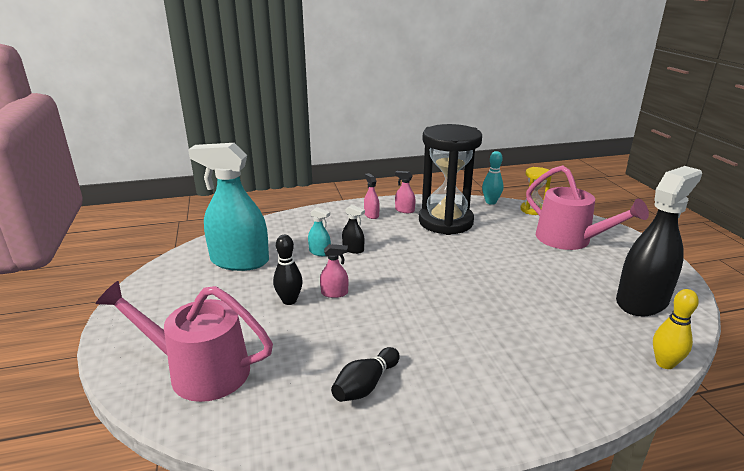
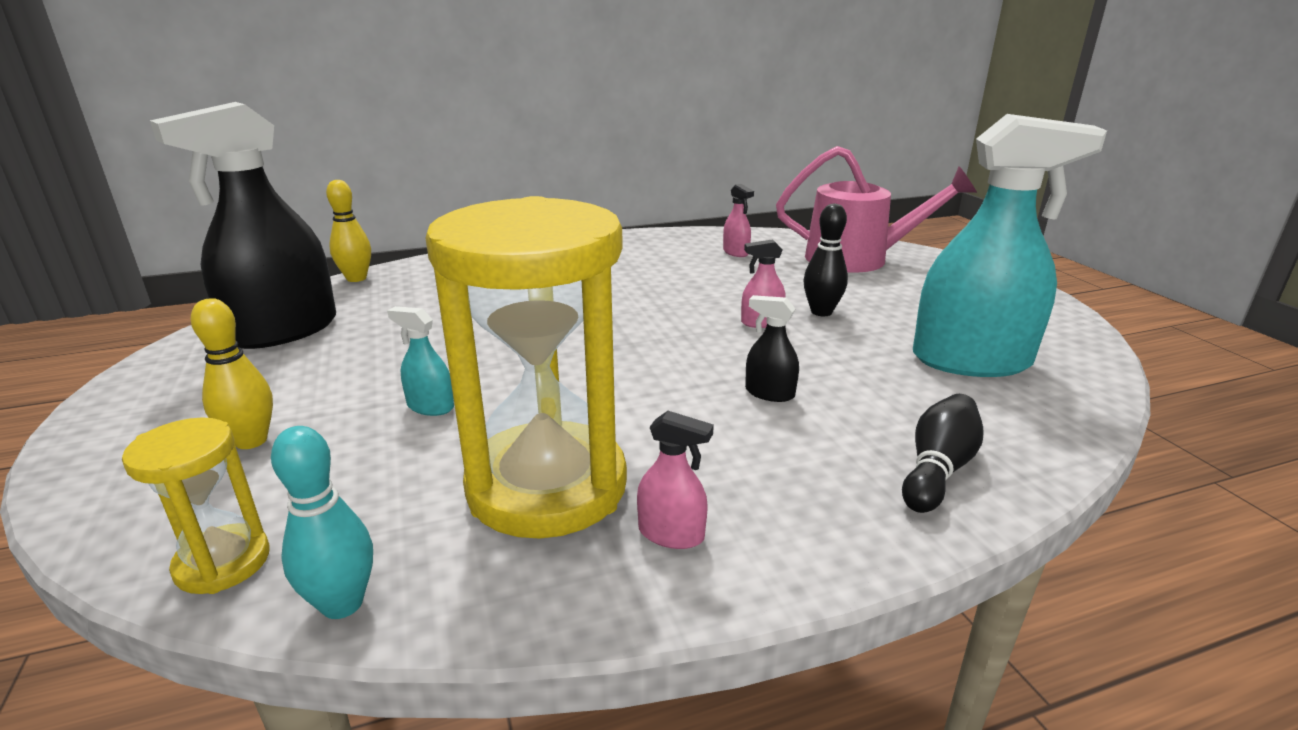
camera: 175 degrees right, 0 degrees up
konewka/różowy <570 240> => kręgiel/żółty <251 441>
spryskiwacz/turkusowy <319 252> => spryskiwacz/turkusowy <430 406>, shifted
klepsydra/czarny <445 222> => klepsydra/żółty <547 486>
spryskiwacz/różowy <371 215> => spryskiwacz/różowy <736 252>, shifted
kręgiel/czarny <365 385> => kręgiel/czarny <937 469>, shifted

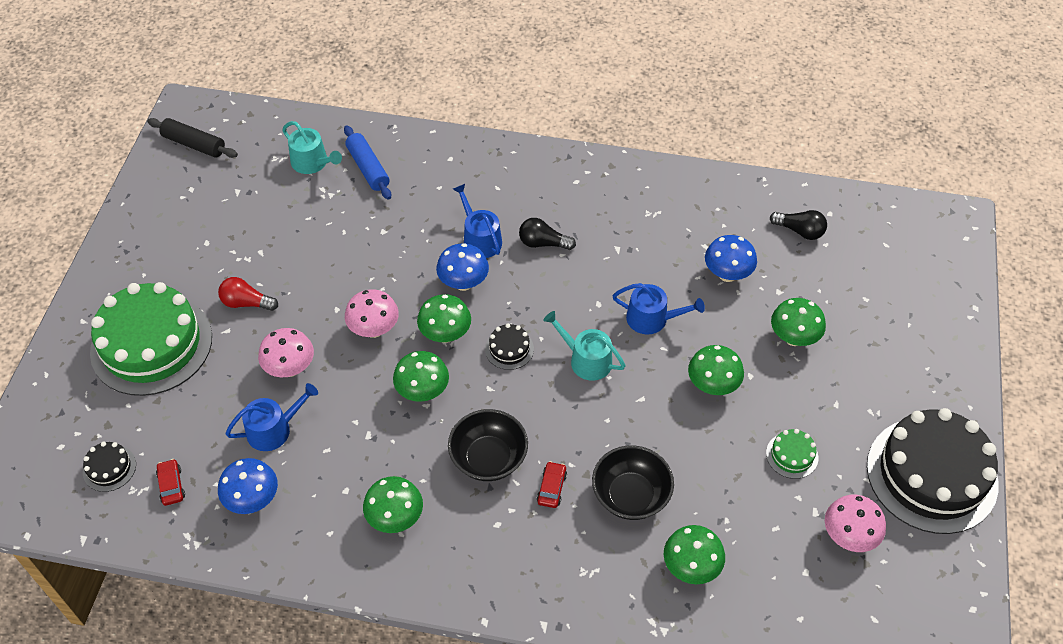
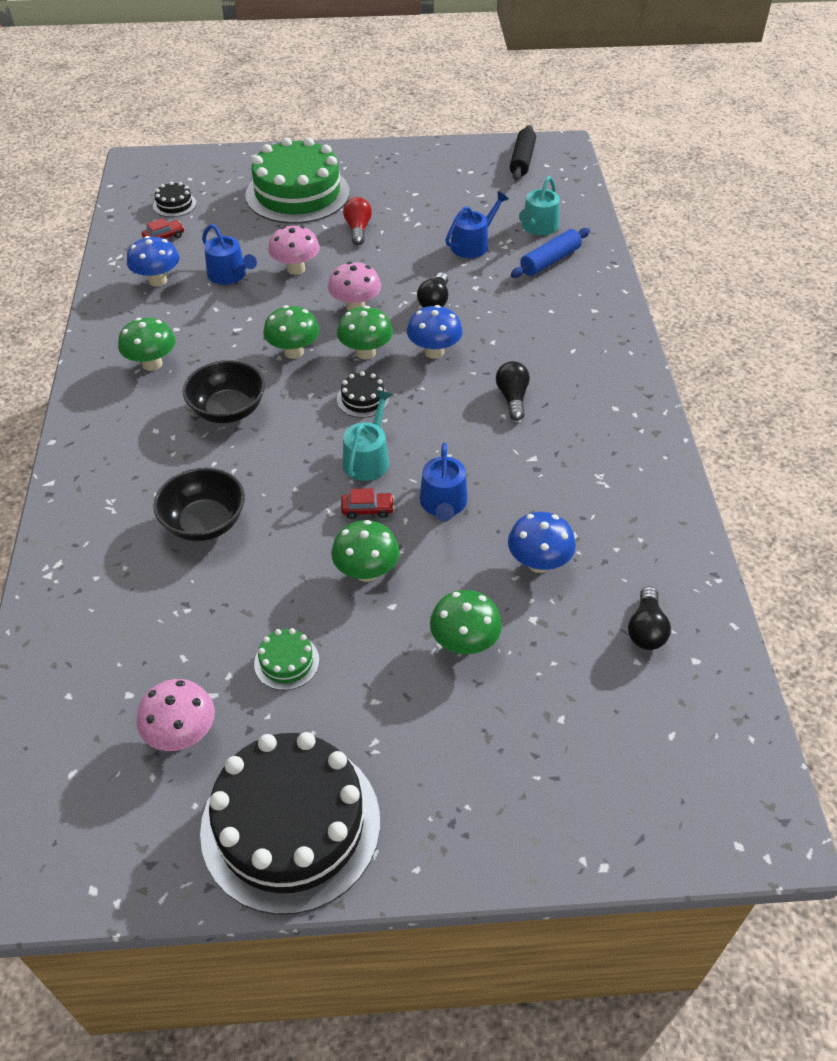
camera: 75 degrees right, 5 degrees down
samochód/czerwony <551 488> => samochód/czerwony <367 509>, shifted
nothing => żarówka/czarny <434 301>
konewka/niebieski <480 239> => konewka/niebieski <473 244>, shifted
grzyb/zielony <691 567> => nothing

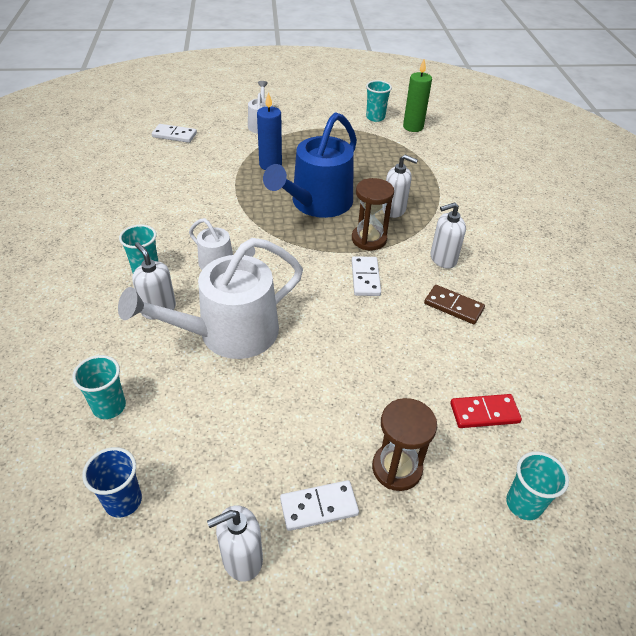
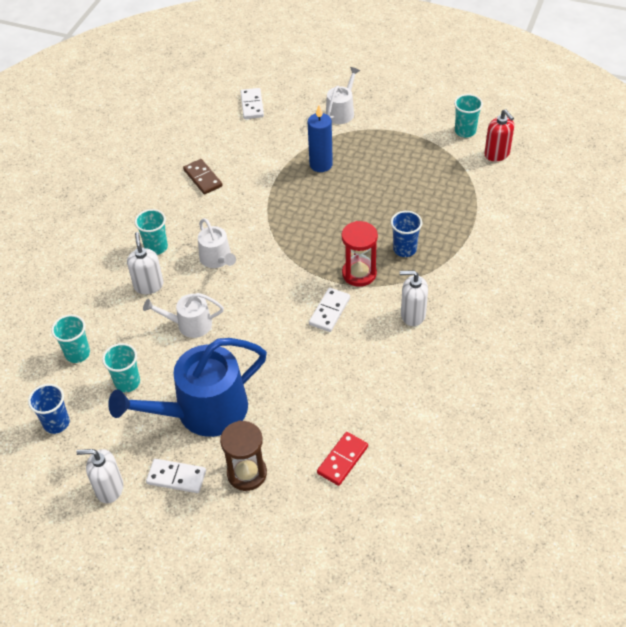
camera: 30 degrees right, 5 degrees up
szklanka/turkusowy <523 504> => szklanka/turkusowy <127 382>, shifted
konewka/niebieski <317 203> => konewka/niebieski <203 411>, shifted
konewka/biały <229 333> => konewka/biały <190 324>, x0.51
kostka domina/brązowy <453 306> => kostka domina/brązowy <202 178>, shifted
kostka domina/biały <174 135> => kostka domina/biały <252 105>, 45 degrees clockwise
kostka domina/czerwony <484 413> => kostka domina/czerwony <342 460>, 75 degrees counterclockwise
klepsydra/brązowy <369 239> => klepsydra/czerwony <359 273>
dozownik mydła/biały <394 210> => szklanka/niebieski <404 249>
świeca/zielony <413 127> => dozownik mydła/czerwony <497 154>

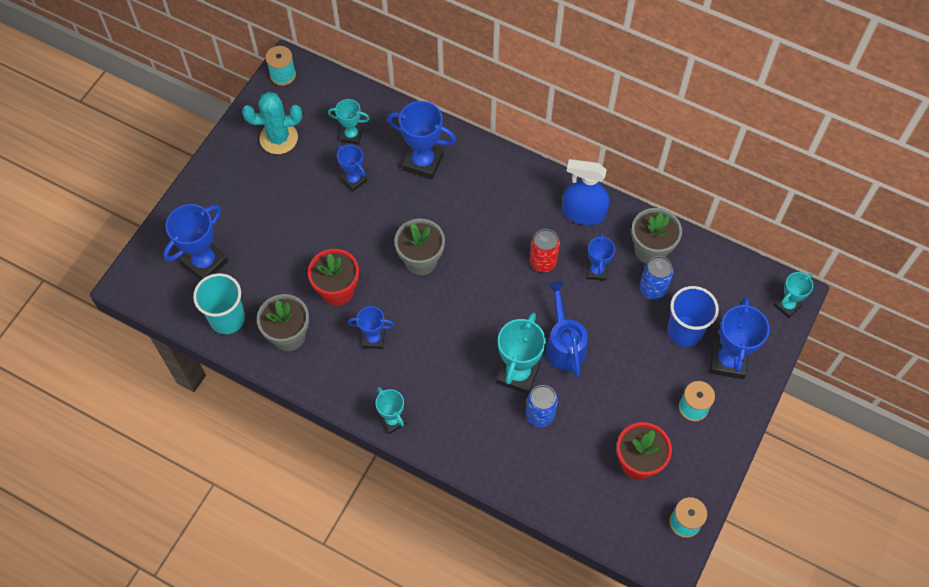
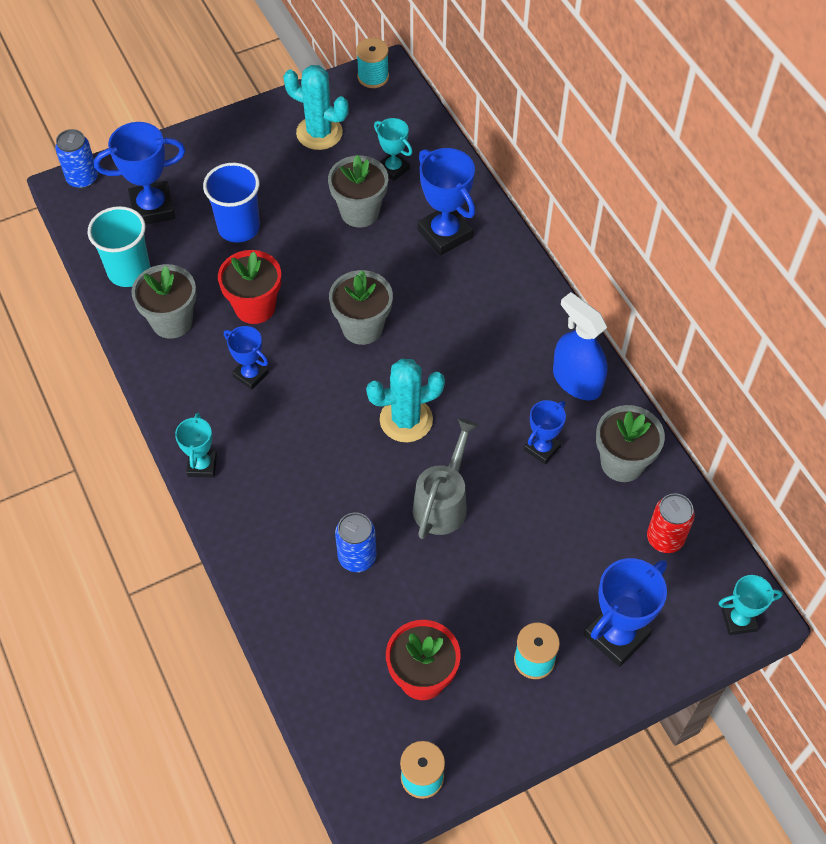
camera: 35 degrees right, 5 degrees down
puszka/niebieski <652 289> => puszka/niebieski <82 179>, shifted
szklanka/niebieski <684 331> => szklanka/niebieski <238 227>, shifted
puchar/niebieski <354 180> => doniczka/szary <360 212>
nothing => kaktus/turkusowy <406 420>
konewka/niebieski <564 344> => konewka/szary <443 502>
puszka/czerwony <543 262> => puszka/czerwony <665 538>, shifted
puchar/turkusowy <518 374> => nothing

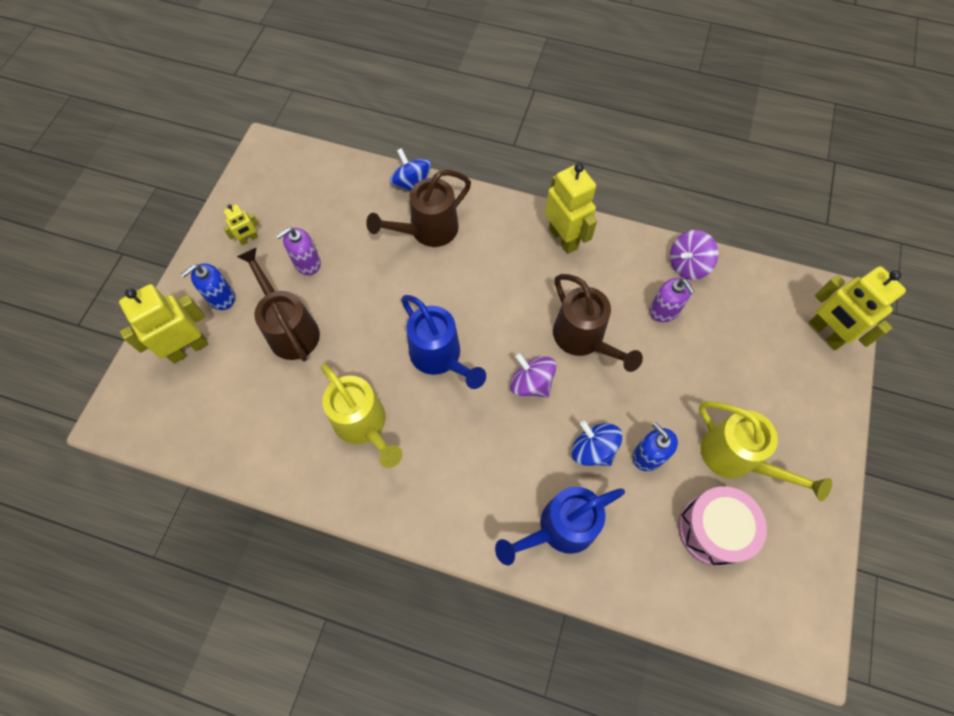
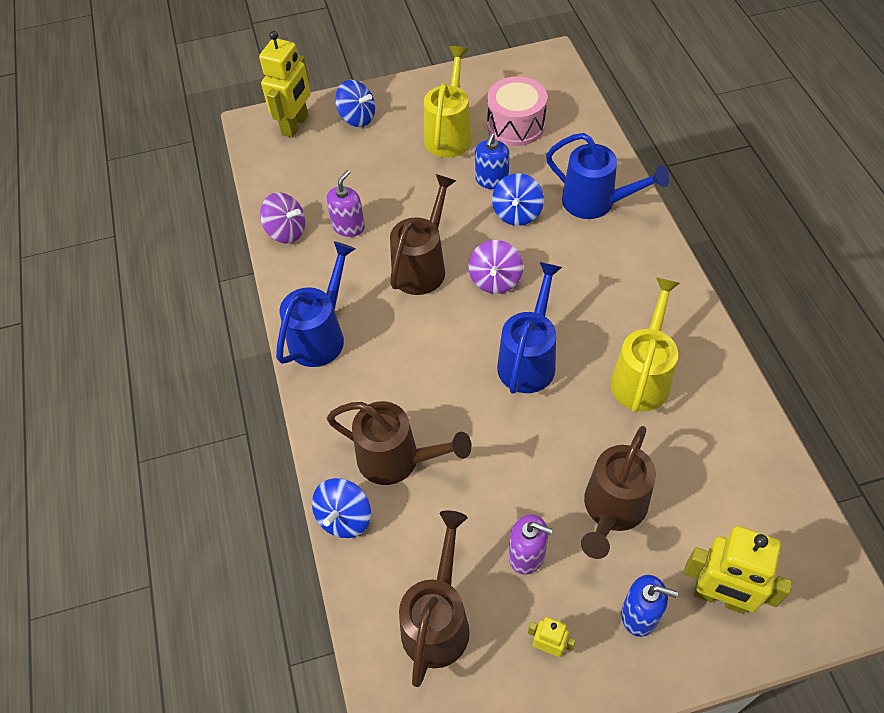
camera: 120 degrees left, 10 degrees down
robot/żółty <563 238> => konewka/niebieski <321 335>
nothing => bączek/niebieski <357 118>
nothing => konewka/brązowy <438 620>

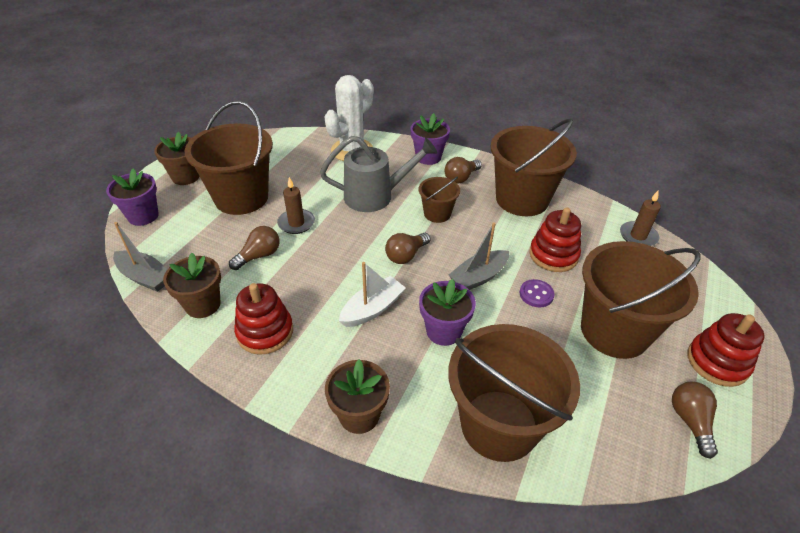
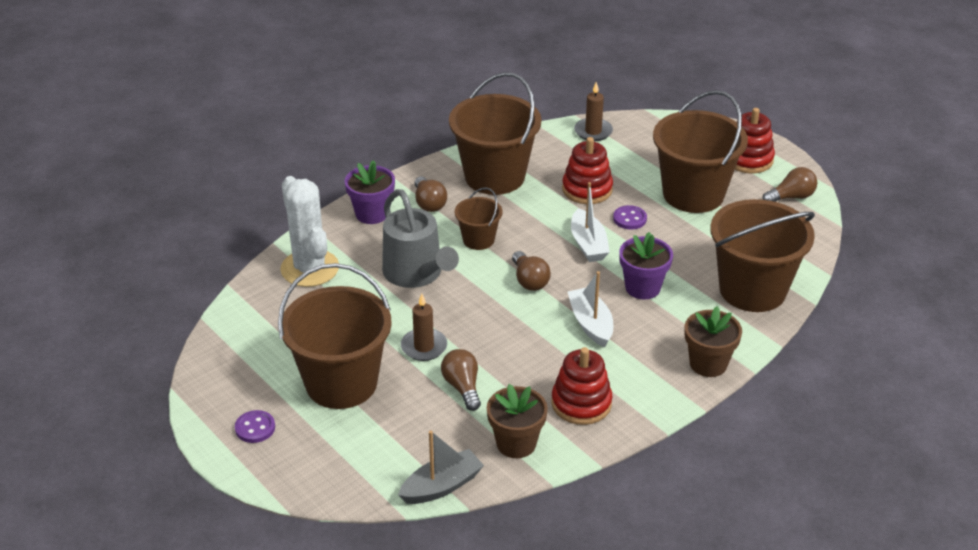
camera: 65 degrees left, 5 degrees down
doniczka/brązowy <185 177> => guzik/fioletowy <255 428>
konewka/szary <376 196> => konewka/szary <416 274>, 135 degrees clockwise
łódka/szary <478 277> => łódka/biały <588 244>
żarówka/brązowy <690 421> => żarówka/brązowy <791 197>, 135 degrees clockwise
doniczka/fioletowy <143 216> => nothing

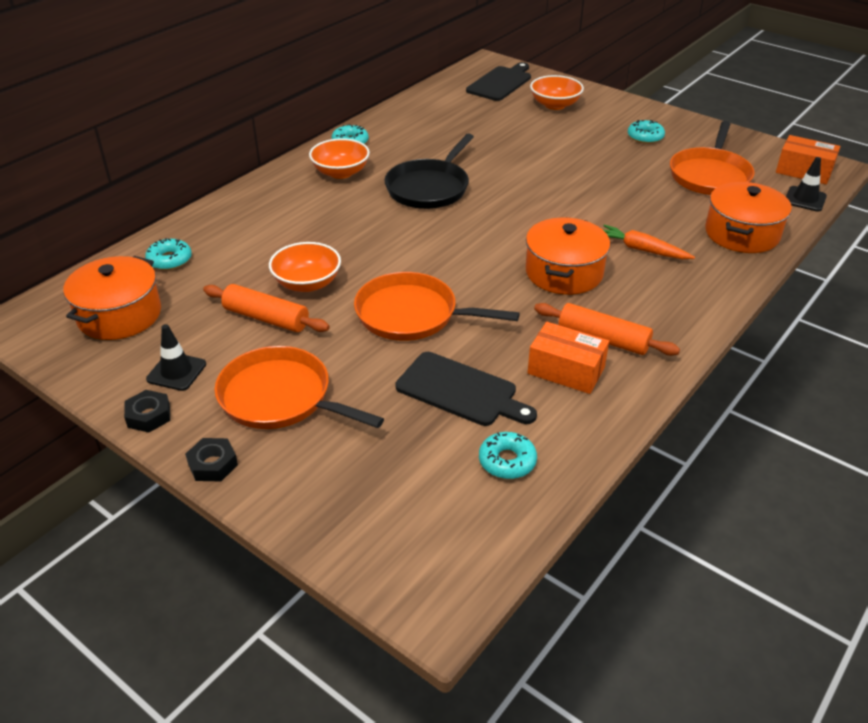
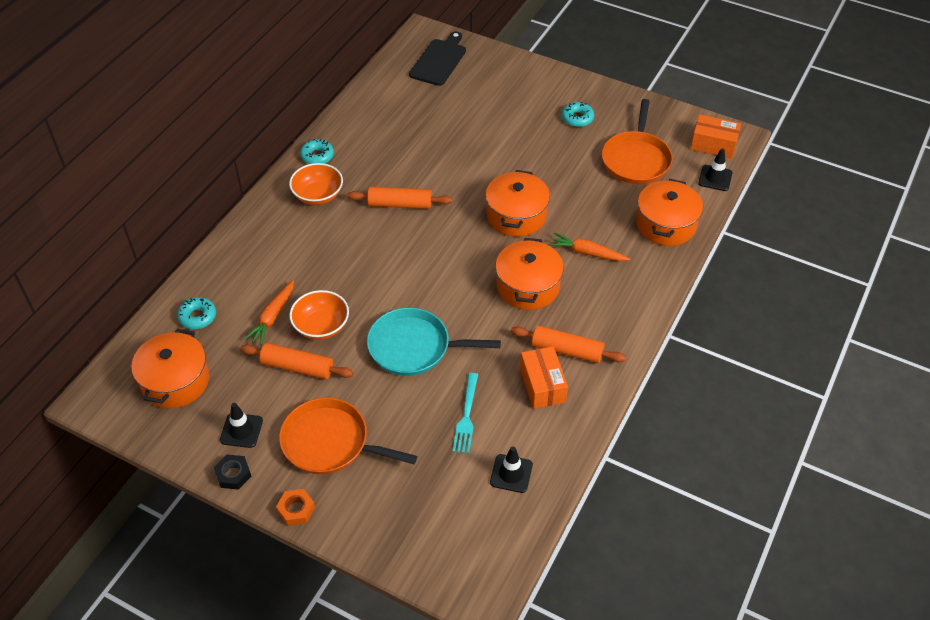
camera: 10 degrees left, 10 degrees up
nothing => marchewka/pomarańczowy <272 317>
nakrętka/czarny <213 464> => nakrętka/pomarańczowy <296 510>
patelnia/czarny <429 188> => wałek do ciasta/pomarańczowy <400 204>
patelnia/pomarańczowy <411 314> => patelnia/turkusowy <414 347>
deska do krojenia/czarny <461 391> => widelec/turkusowy <466 416>
nothing => garnek/pomarańczowy <516 215>
donut/turkusowy <507 461> => pachołek/czarny <511 473>
pudełko/pomarańczowy <566 370> => pudełko/pomarańczowy <542 385>, 60 degrees clockwise
miska/pomarańczowy <555 105> => nothing

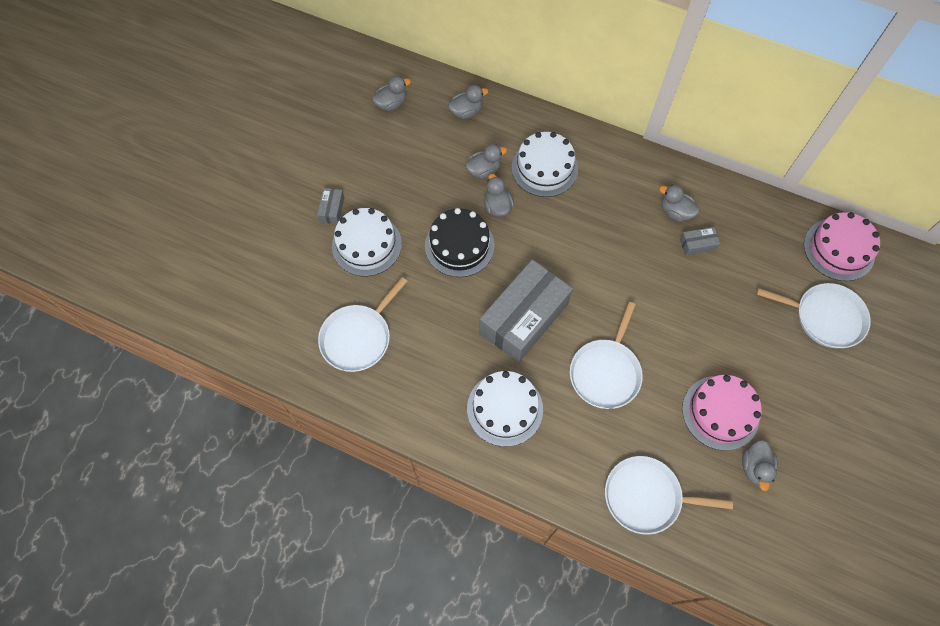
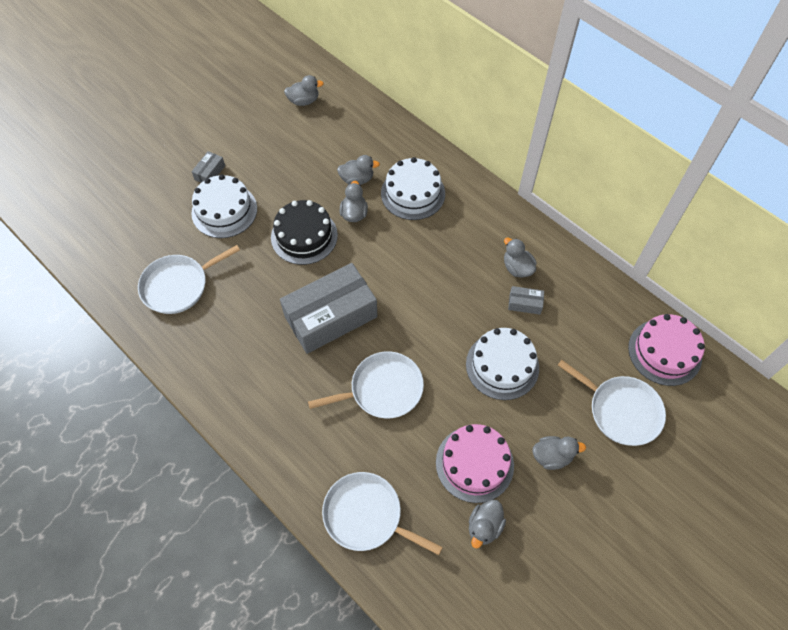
camera: 20 degrees right, 5 degrees down
patelnia/biały <606 372> => patelnia/biały <382 389>, 150 degrees counterclockwise
tort/biały <504 409> => tort/biały <502 365>, shifted
kaczka/szary <466 112> => kaczka/szary <552 456>, shifted

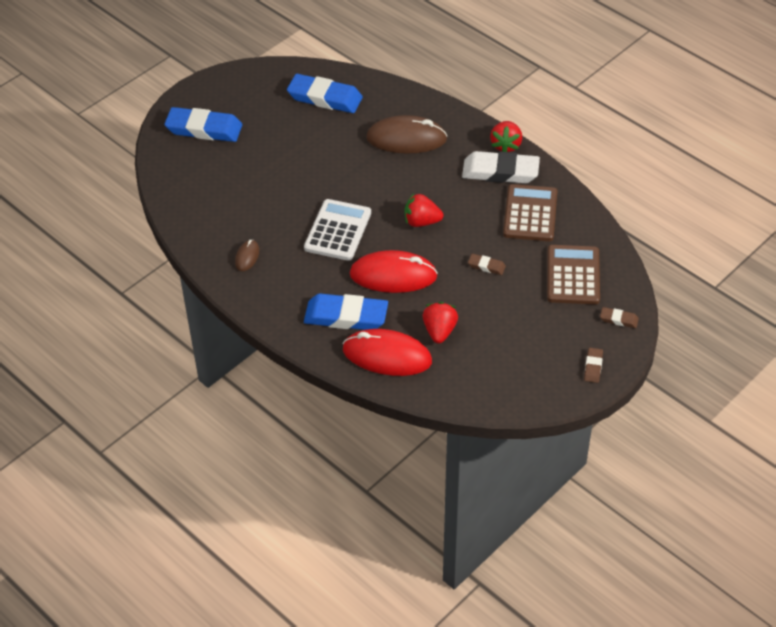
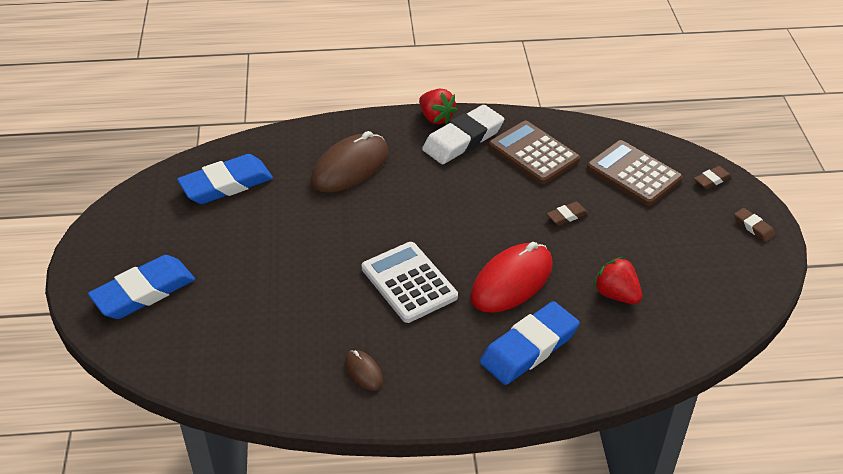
camera: 50 degrees left, 5 degrees down
myszka/czerwony <387 356> => nothing
truskawka/czerwony <421 222> => nothing

